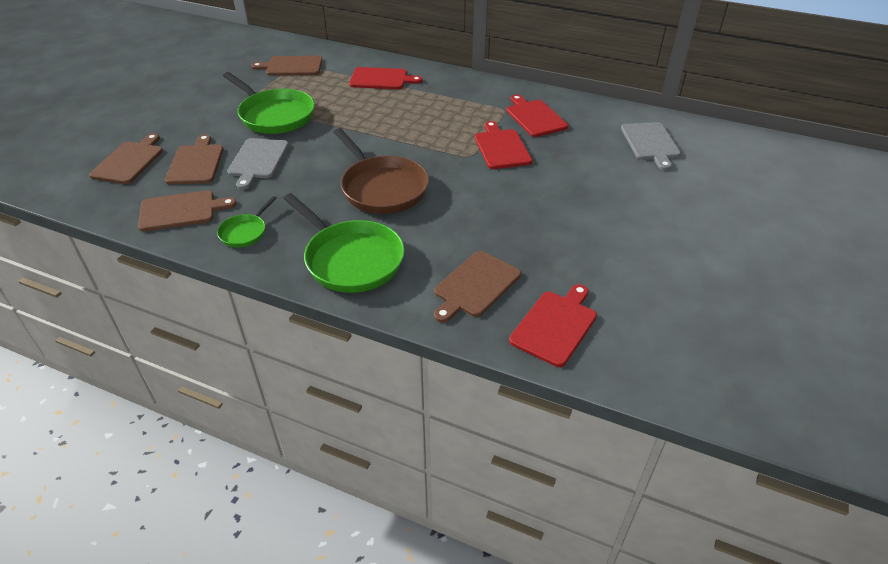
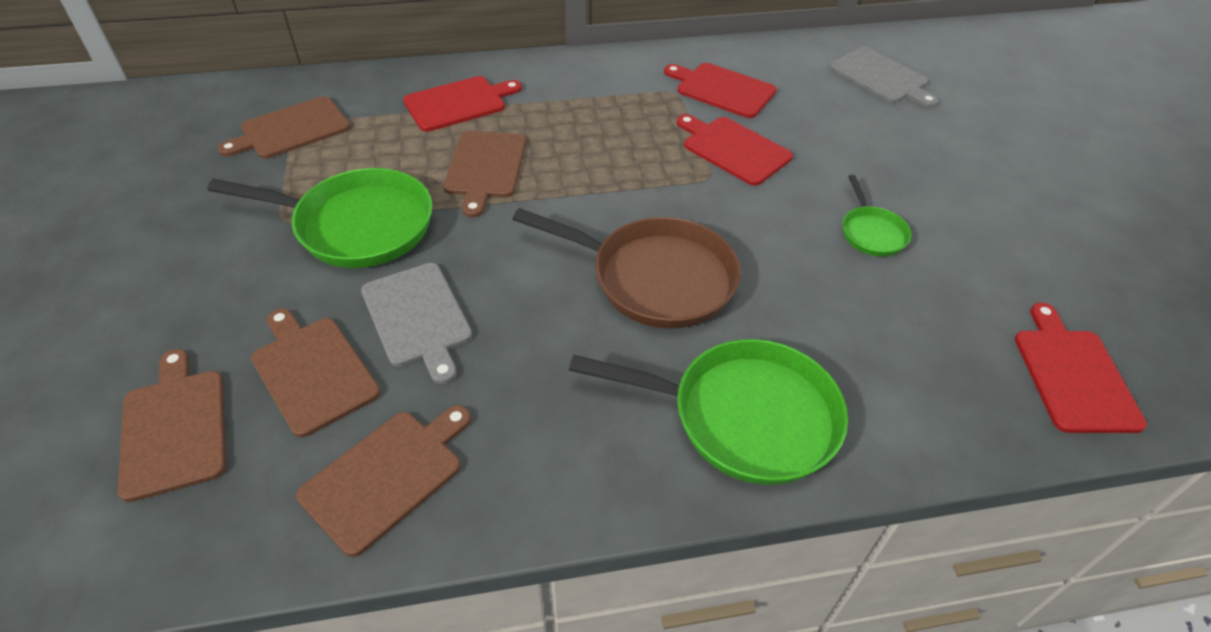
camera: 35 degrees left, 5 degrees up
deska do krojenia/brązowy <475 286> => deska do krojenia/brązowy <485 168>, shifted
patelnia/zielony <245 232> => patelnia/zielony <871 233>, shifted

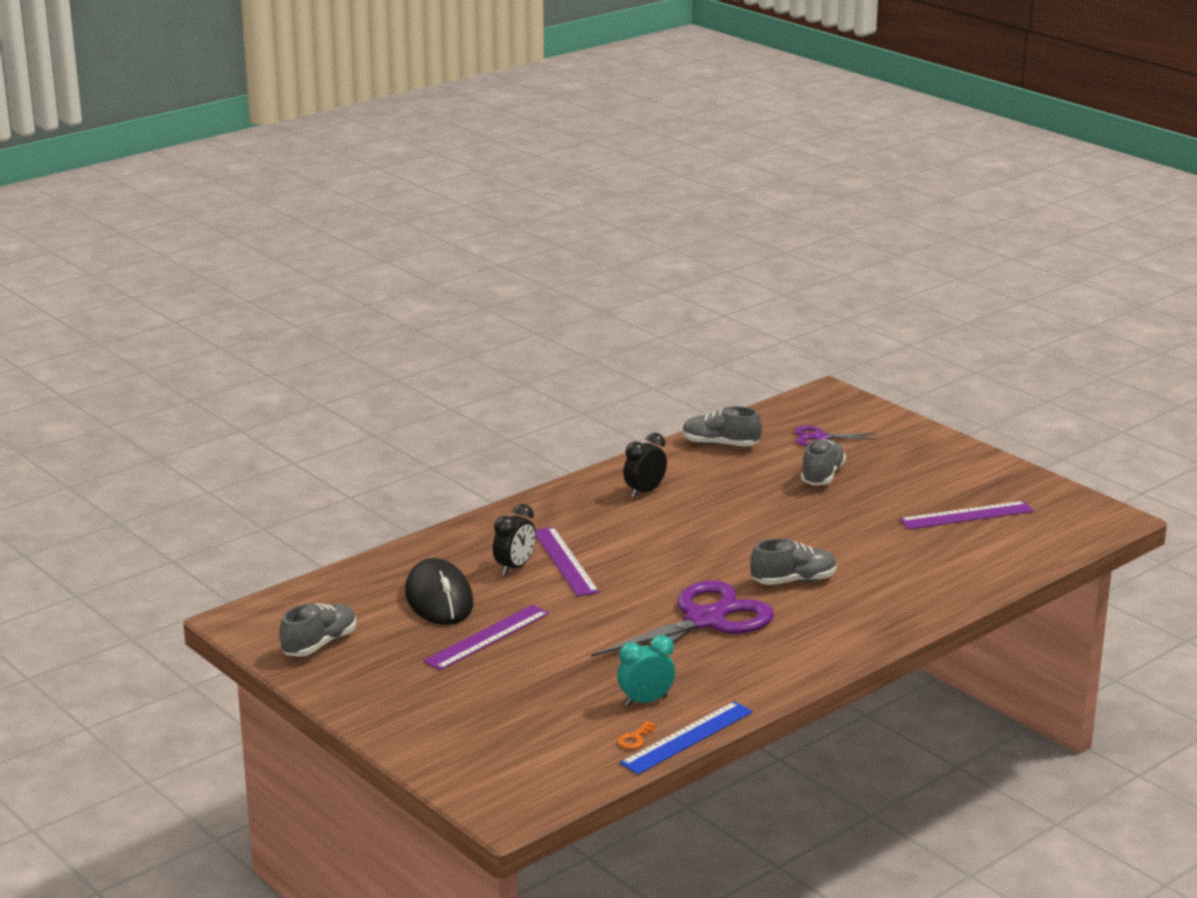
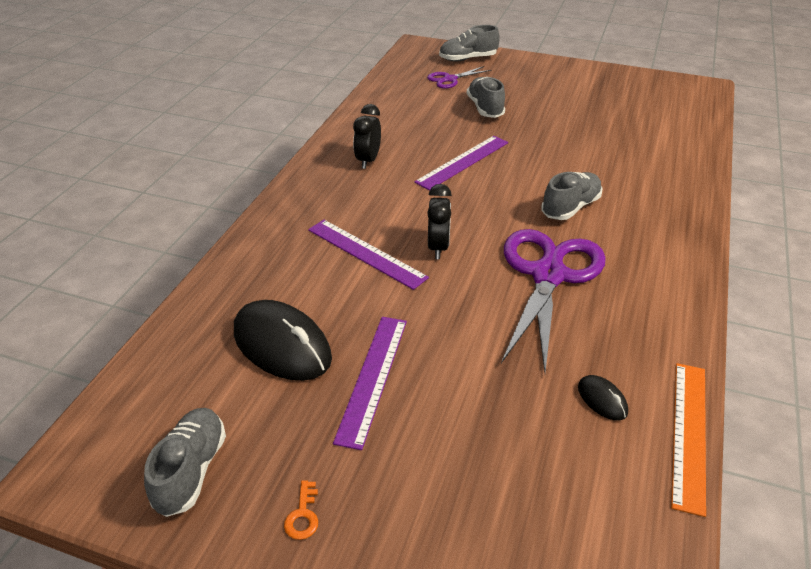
camera: 30 degrees left, 15 degrees up
klucz/pomarańczowy <635 739> => klucz/pomarańczowy <303 515>, shifted
linijka/fioletowy <966 515> => linijka/fioletowy <463 162>, shifted
budzik/czarny <515 567> => budzik/czarny <438 247>, shifted
but/szary <720 444> => but/szary <468 59>, shifted
budzik/turkusowy <645 701> => myszka/czarny <602 400>
linijka/niebieski <687 737> => linijka/pomarańczowy <689 433>

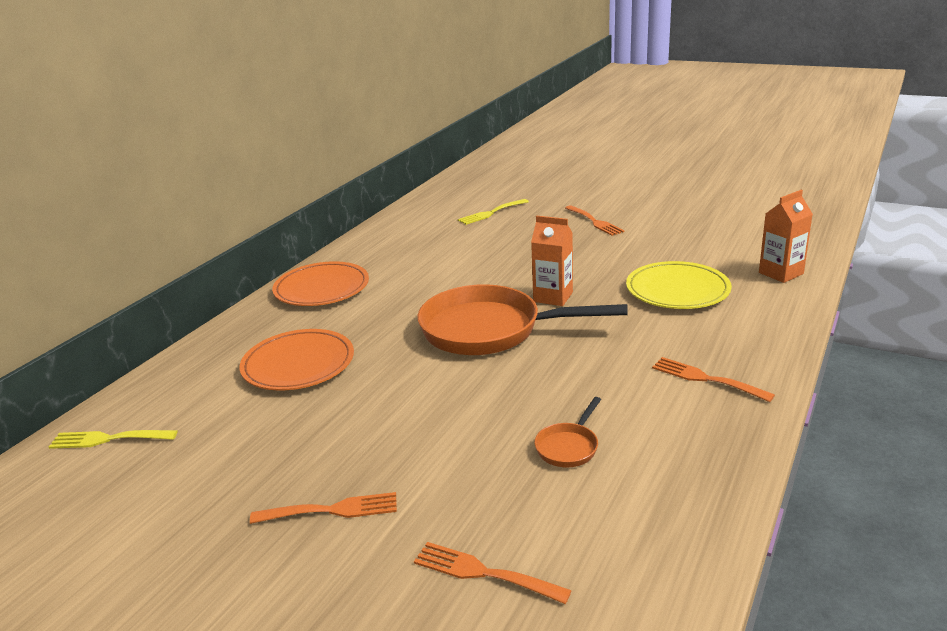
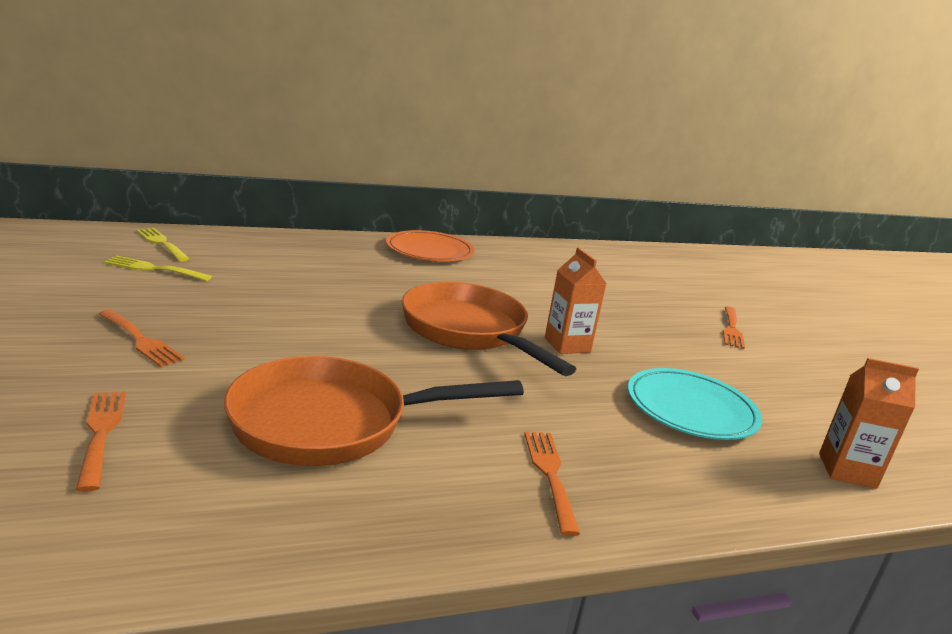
camera: 40 degrees right, 5 degrees down
widelec/żółty <491 213> => widelec/żółty <153 269>, shifted
patelnia/pomarańczowy <569 447> => patelnia/pomarańczowy <332 423>, x2.41
talerz/żółty <677 290> => talerz/turkusowy <691 409>
talerz/pomarańczowy <298 364> => nothing

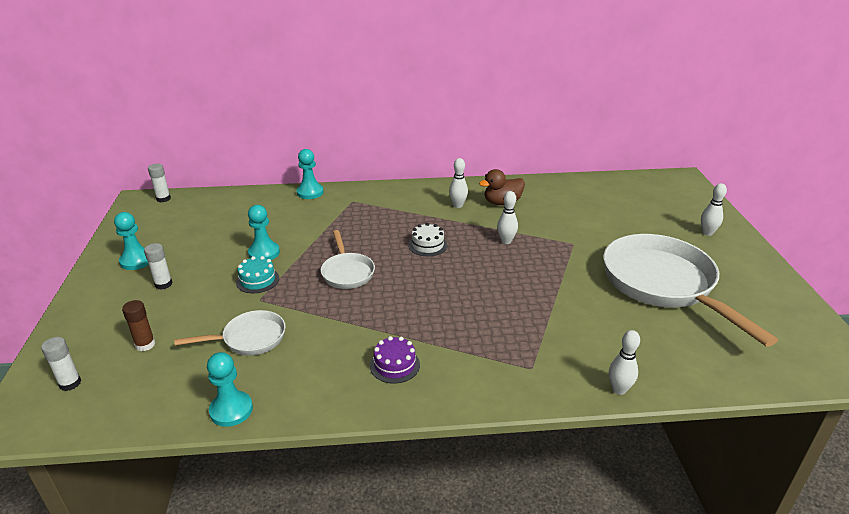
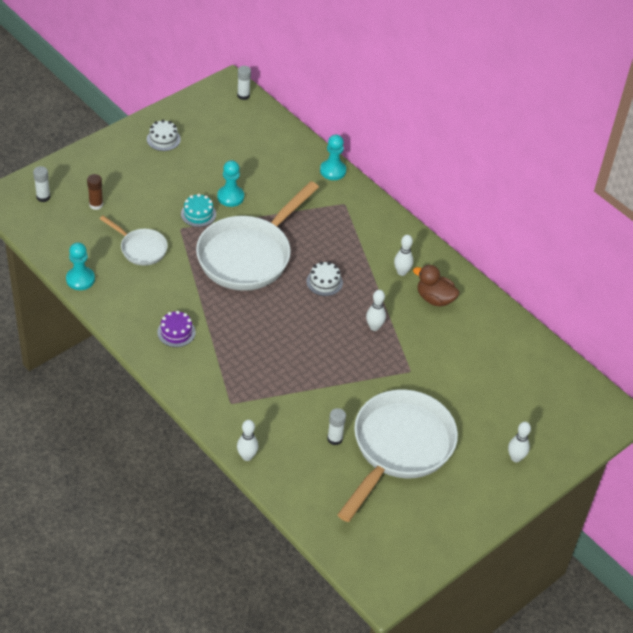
camera: 50 degrees right, 15 degrees up
pionek/turkusowy <136 261> => tort/biały <163 139>
patelnia/biały <347 272> => patelnia/biały <249 255>, x2.02
klej w sztyfcie/biały <163 284> => klej w sztyfcie/biały <334 439>, shifted

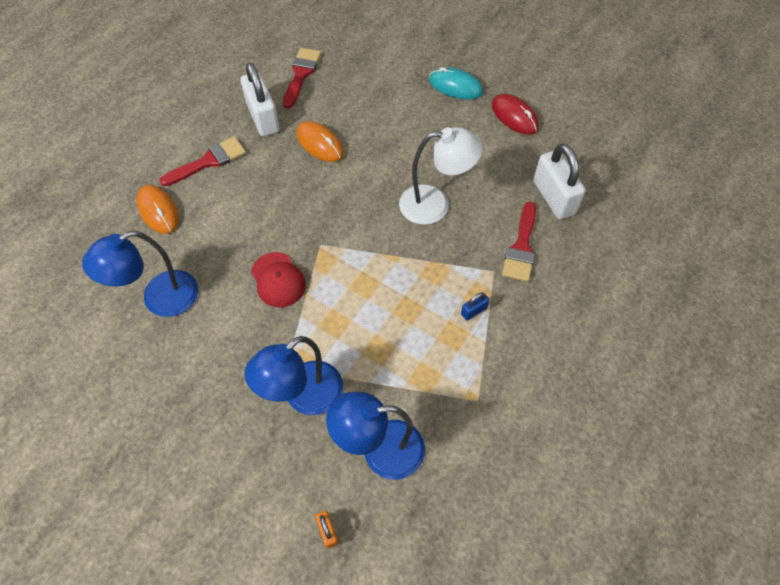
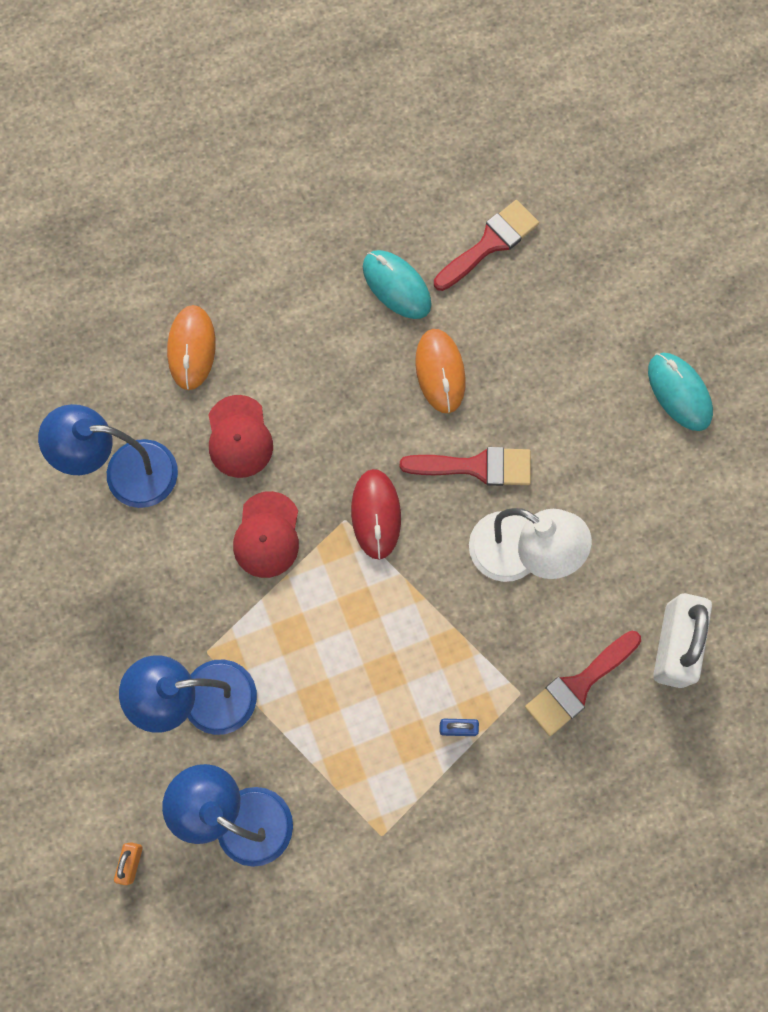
camera: 35 degrees right, 15 degrees up
nothing => czapka/czerwony <239 437>
myszka/czerwony <514 116> => myszka/czerwony <376 514>, shifted
kłódka/biały <263 118> => myszka/turkusowy <396 286>
pędzel/czerwony <208 161> => pędzel/czerwony <476 467>, shifted

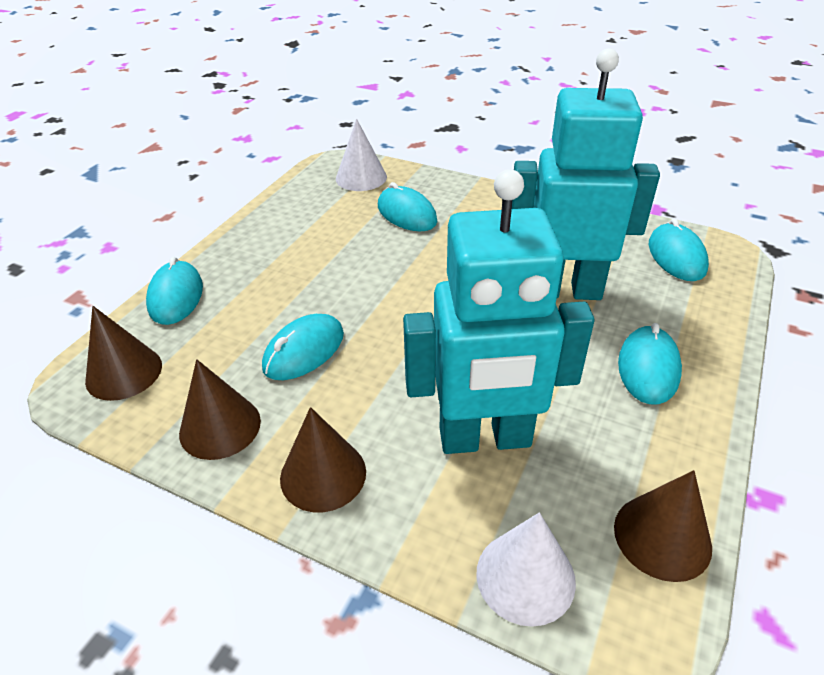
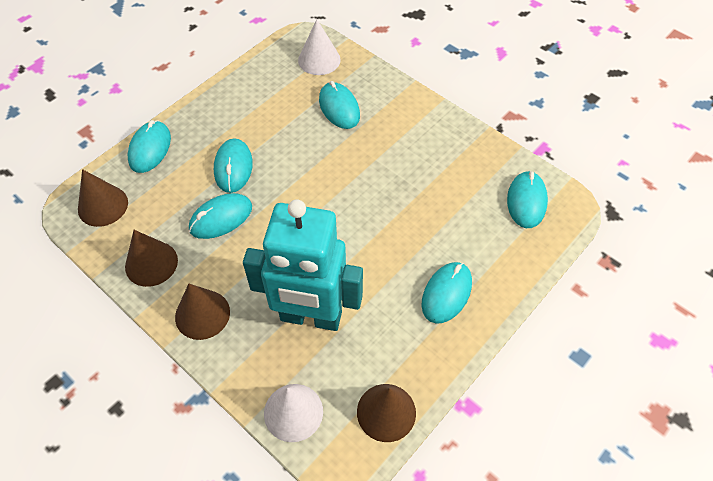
camera: 15 degrees right, 15 degrees up
nothing => myszka/turkusowy <233 167>
robot/turkusowy <564 290> => nothing

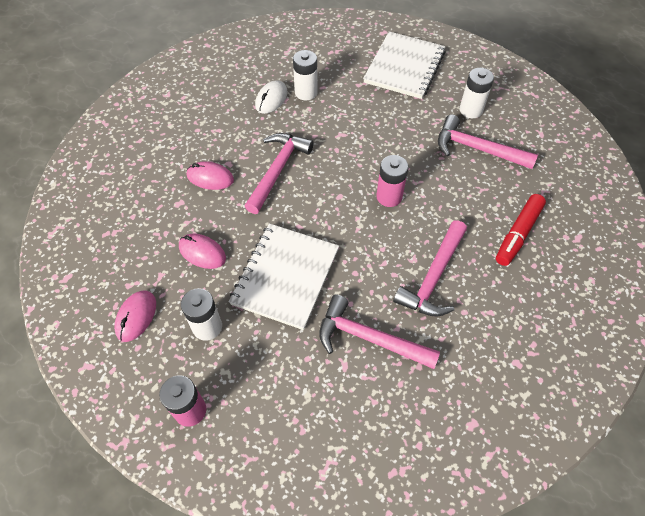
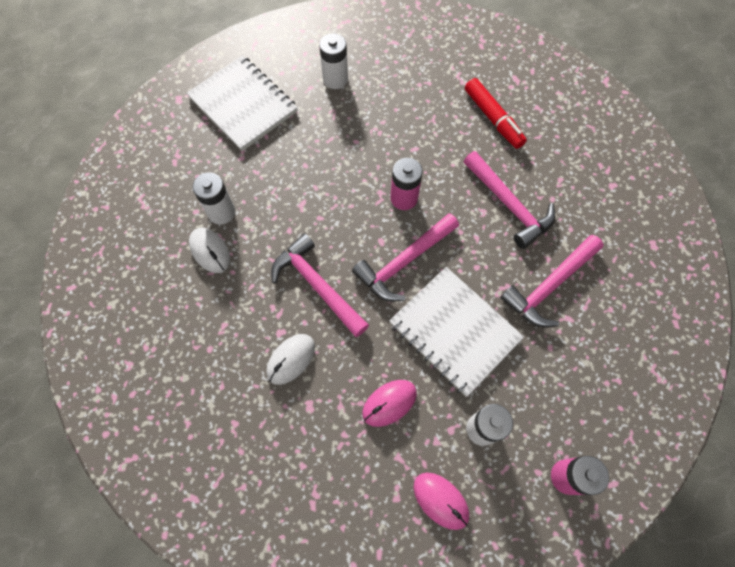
camera: 65 degrees left, 10 degrees up
myszka/różowy <210 178> => myszka/biały <291 359>
młotek/różowy <477 149> => młotek/różowy <404 262>, shifted

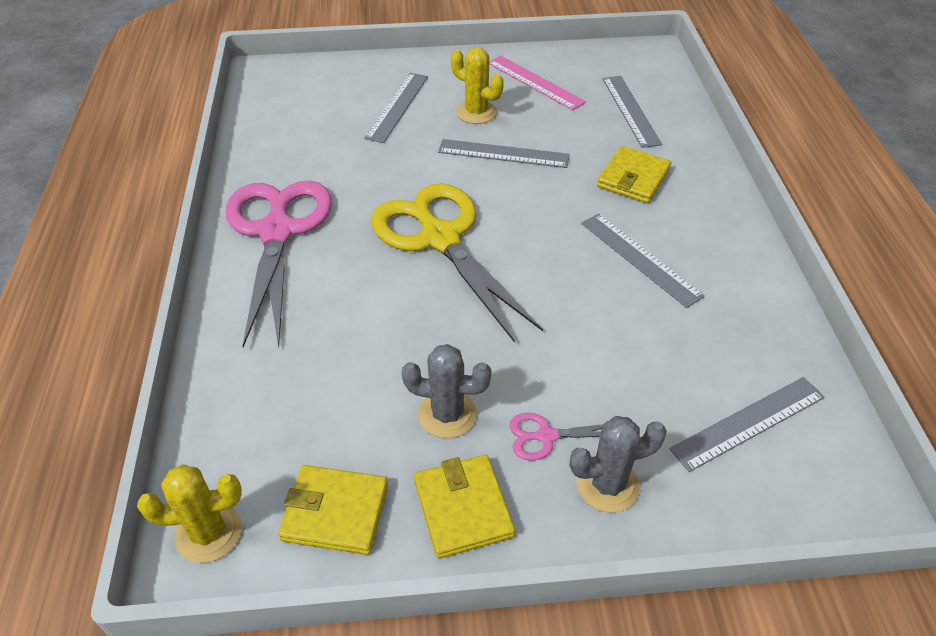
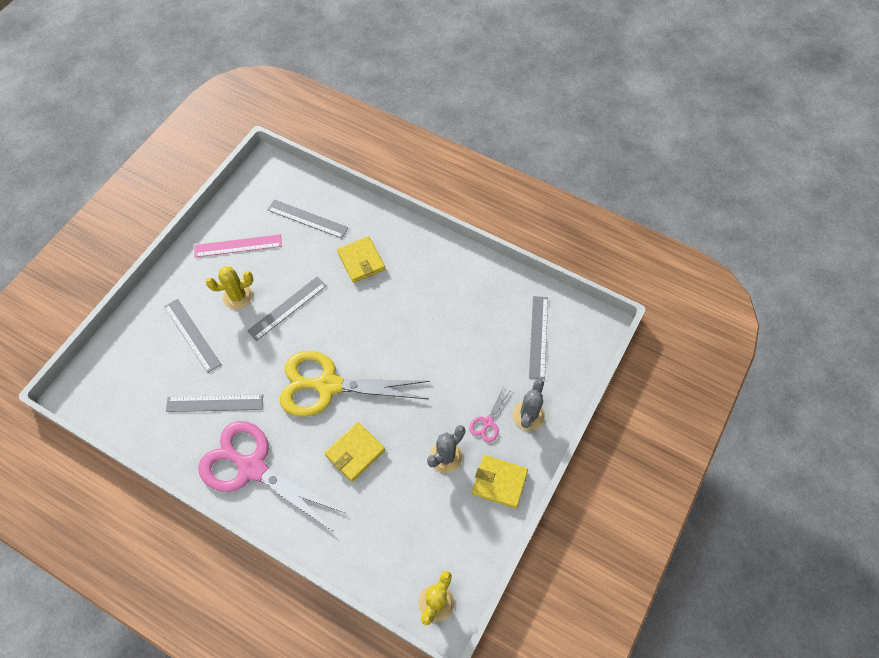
camera: 55 degrees left, 15 degrees up
linijka/szary <640 258> => linijka/szary <214 403>, shifted
portfel/żółty <335 512> => portfel/żółty <355 452>, shifted

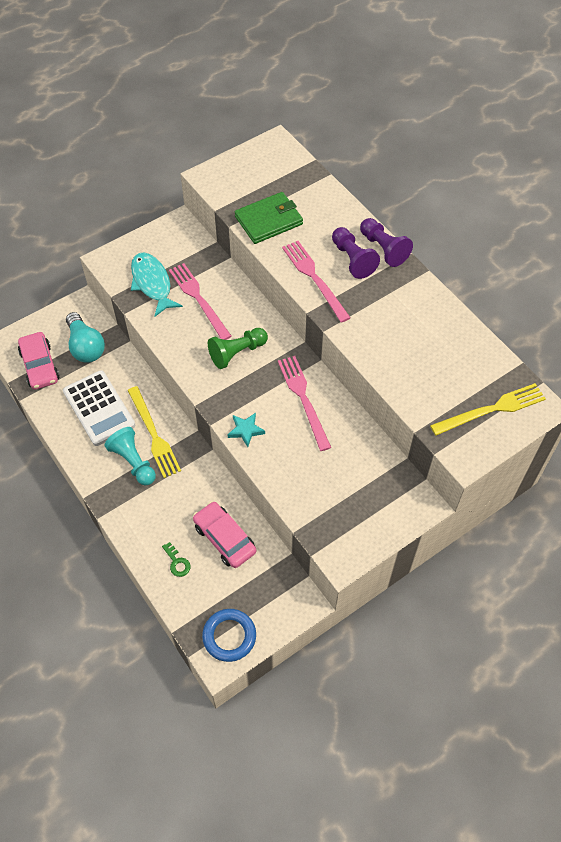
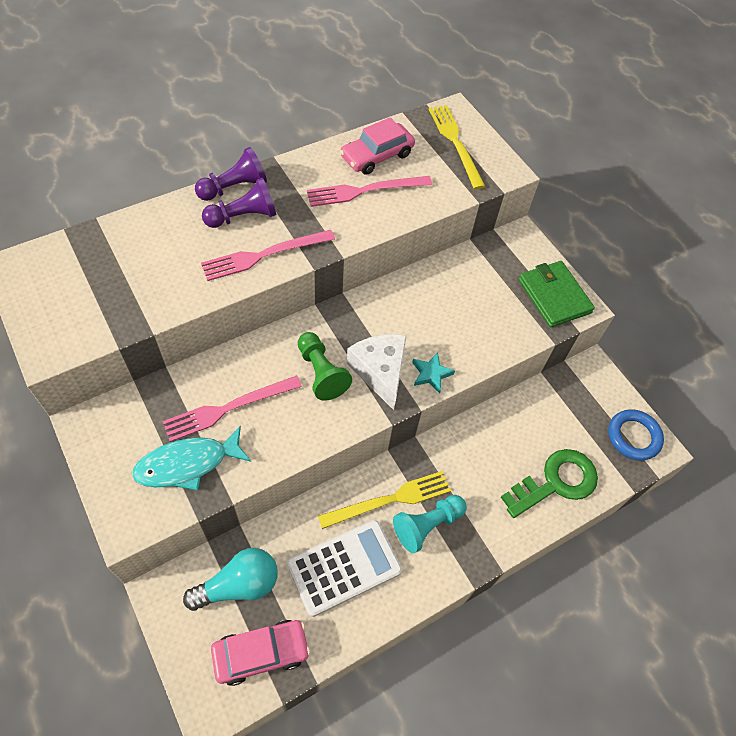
camera: 90 degrees left, 0 degrees up
widelec/różowy <303 399> => widelec/różowy <364 191>, shifted
samochód/różowy <224 538> => samochód/różowy <377 156>, shifted
nothing => ser/biały <380 371>
klucz/zielony <177 562> => klucz/zielony <556 482>, x2.38
portfel/zielony <269 220> => portfel/zielony <554 296>, shifted

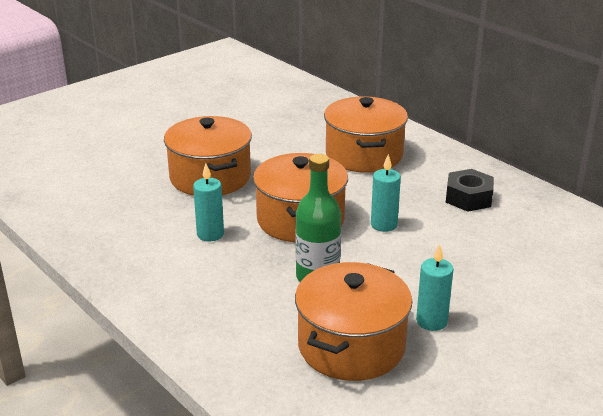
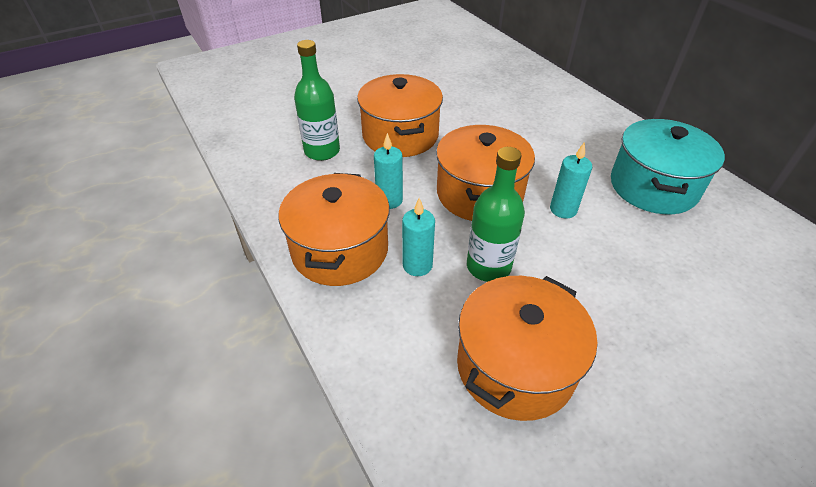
camera: 10 degrees right, 15 degrees up
garnek/pomarańczowy <364 155> => garnek/pomarańczowy <340 250>, shifted
nothing => butelka/zielony <322 151>
świeca/turkusowy <431 321> => świeca/turkusowy <417 265>, shifted
nakrętka/czarny <468 198> => garnek/turkusowy <653 187>

